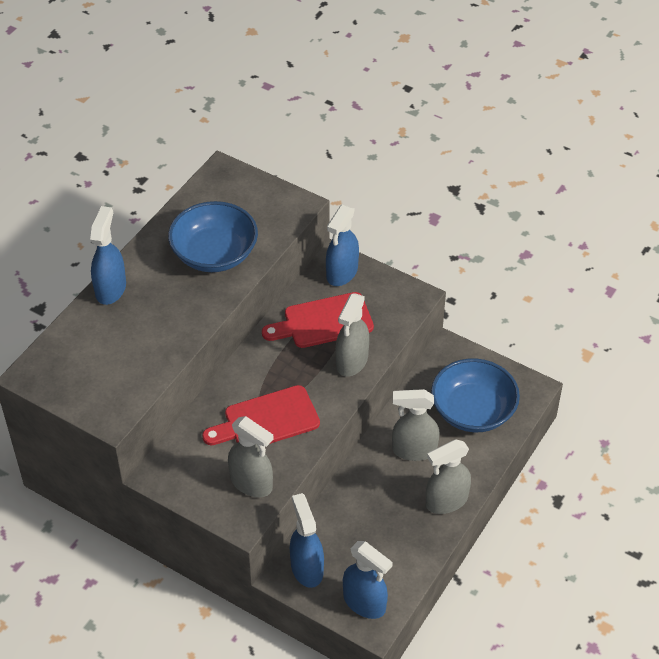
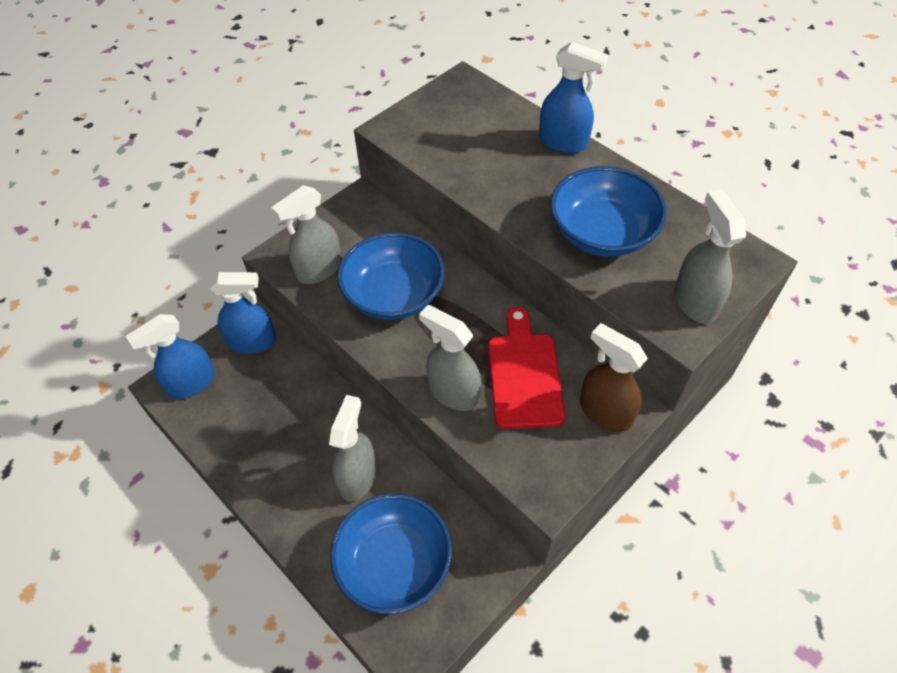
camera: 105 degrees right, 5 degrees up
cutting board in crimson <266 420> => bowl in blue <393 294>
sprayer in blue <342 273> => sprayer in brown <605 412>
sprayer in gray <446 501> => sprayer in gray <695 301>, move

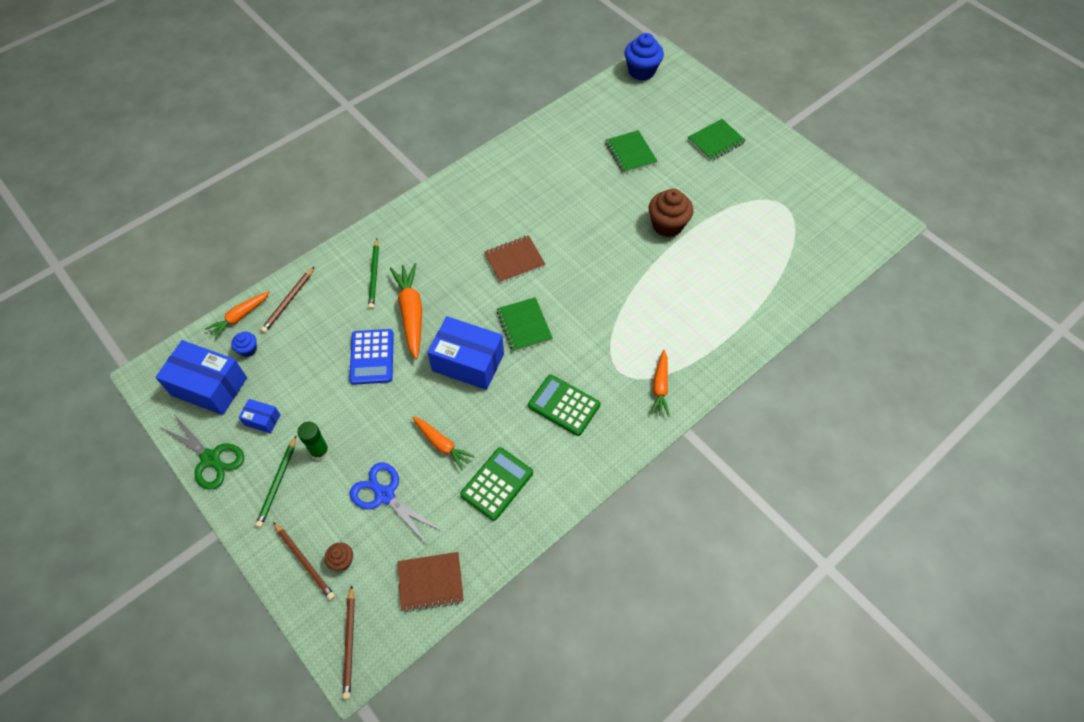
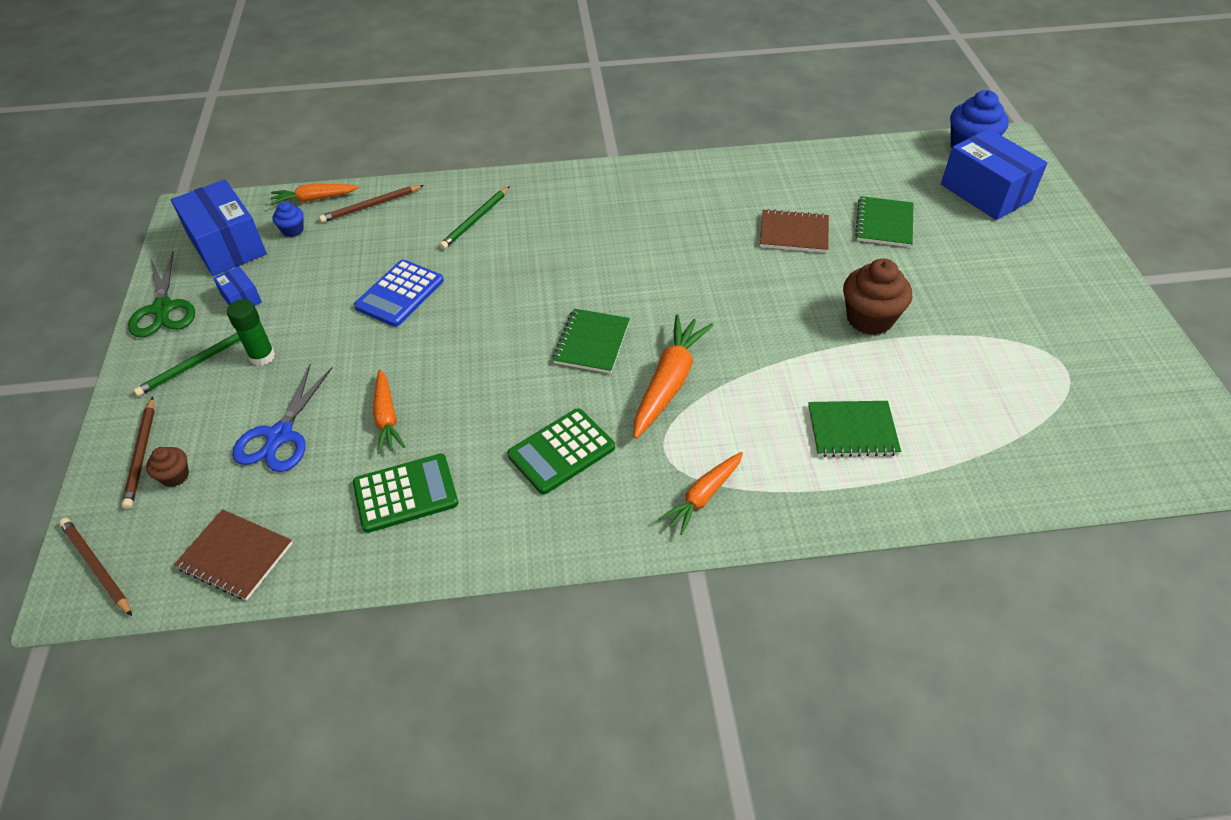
camera: 35 degrees right, 10 degrees down
lead pencil in brown <350 643> => lead pencil in brown <96 567>, 105 degrees clockwise
shears in blue <385 495> => shears in blue <280 435>, 150 degrees counterclockwise
adding machine in green <564 405> => adding machine in green <561 451>, 105 degrees counterclockwise
root vegetable in orange-coloured <411 313> => root vegetable in orange-coloured <669 382>, move
notebook in brown <514 260> => notebook in brown <794 233>, move
notebook in green <716 141> => notebook in green <852 430>, move
box in blue <468 362> => box in blue <985 192>, move

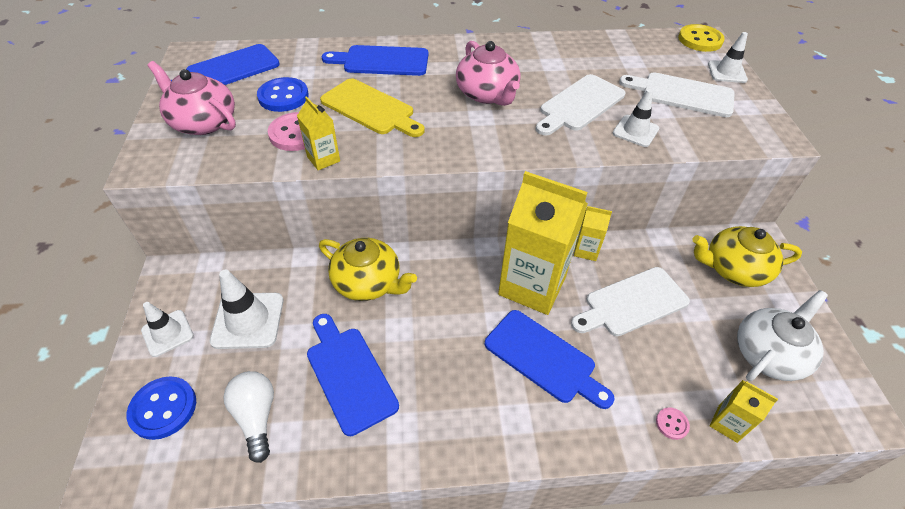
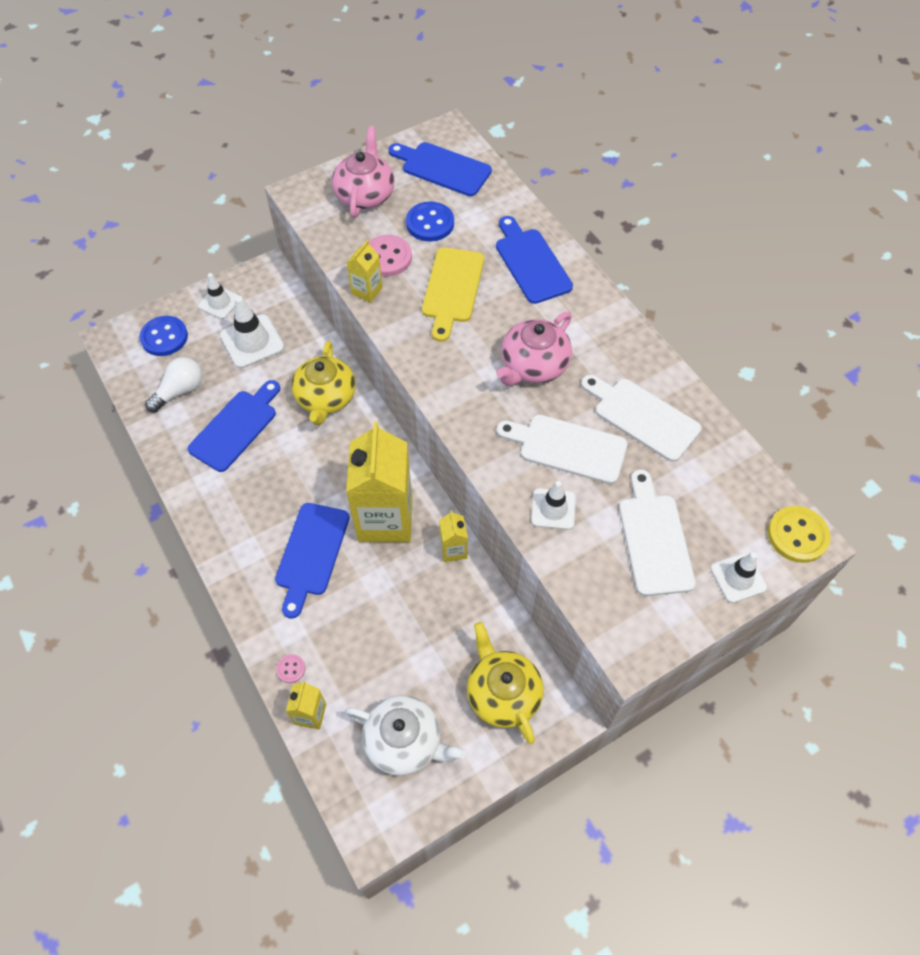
camera: 65 degrees right, 10 degrees up
cutting board in white <632 303> => cutting board in white <642 417>, move

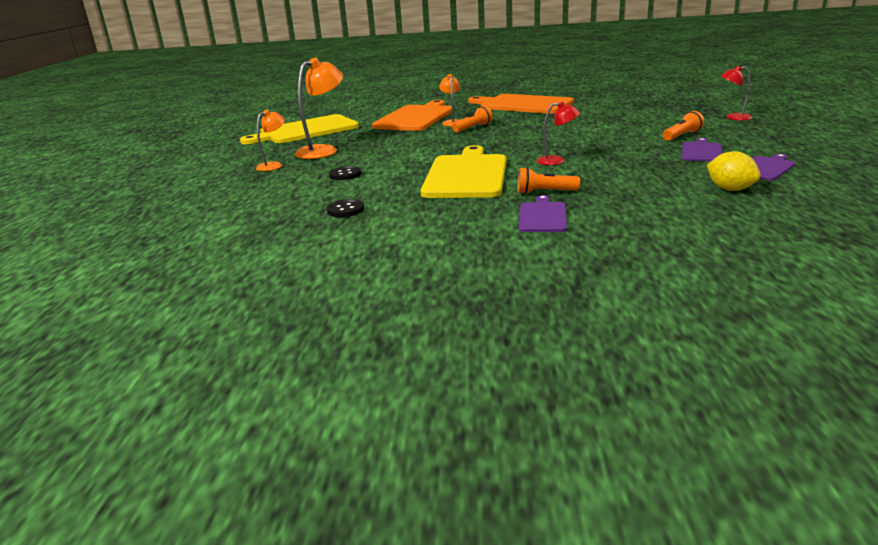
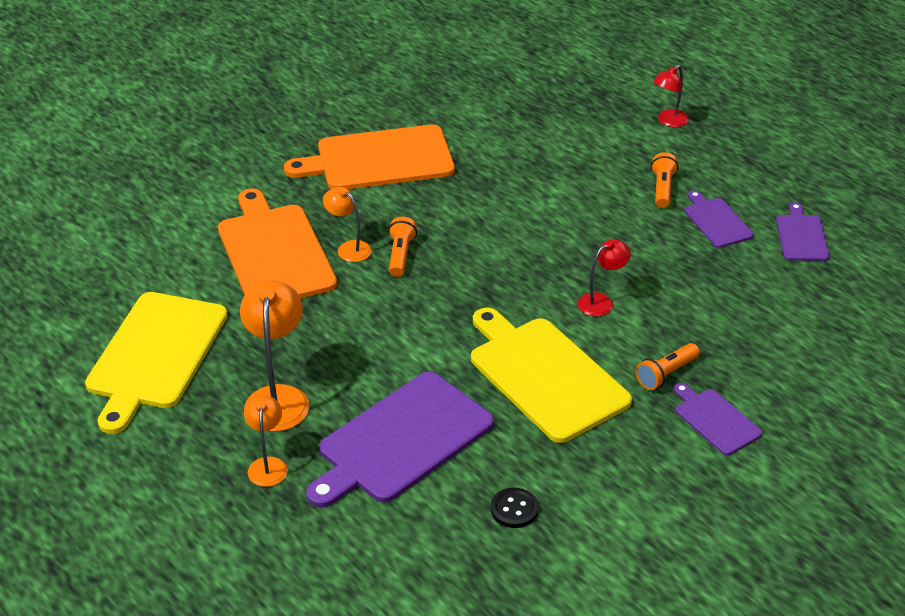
camera: 45 degrees left, 15 degrees up
sewing button in jet-black <345 174> => cutting board in royal purple <401 441>
toy lemon in yellow <730 189> => nothing

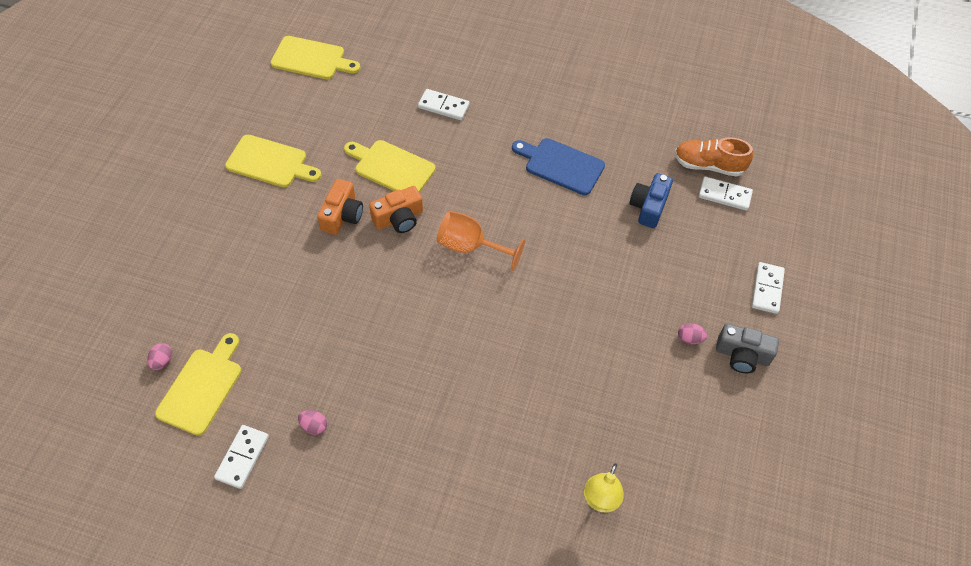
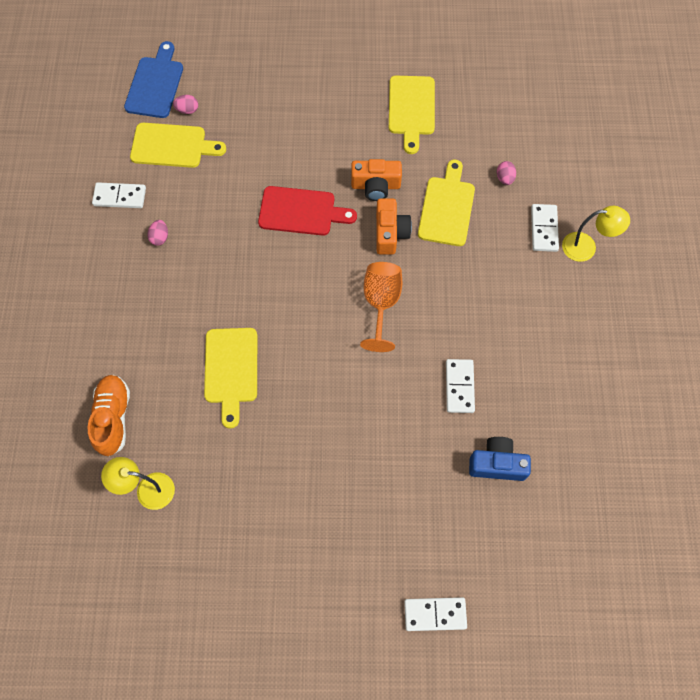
camera: 75 degrees right, 10 degrees up
shoe in orange-coloured <708 165> => shoe in orange-coloured <113 418>, move
cutting board in blue <561 165> => cutting board in blue <155 84>, move
cutting board in yellow <311 59> => cutting board in yellow <231 370>, move
nothing => cutting board in crimson <301 211>
compact camera in orange-coloured <399 218> => compact camera in orange-coloured <390 233>, 135 degrees counterclockwise
domino piece in white <724 195> => domino piece in white <459 387>, move
toy egg in rose-pink <689 338> => toy egg in rose-pink <504 178>, move
nothing => reading lamp in yellow <586 247>
compact camera in gray <742 355> => nothing

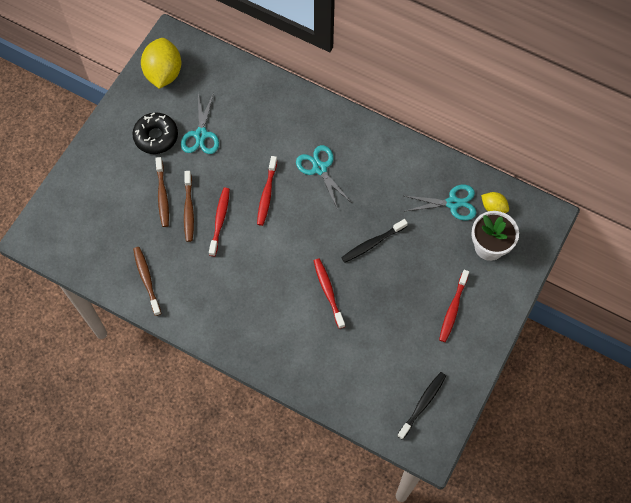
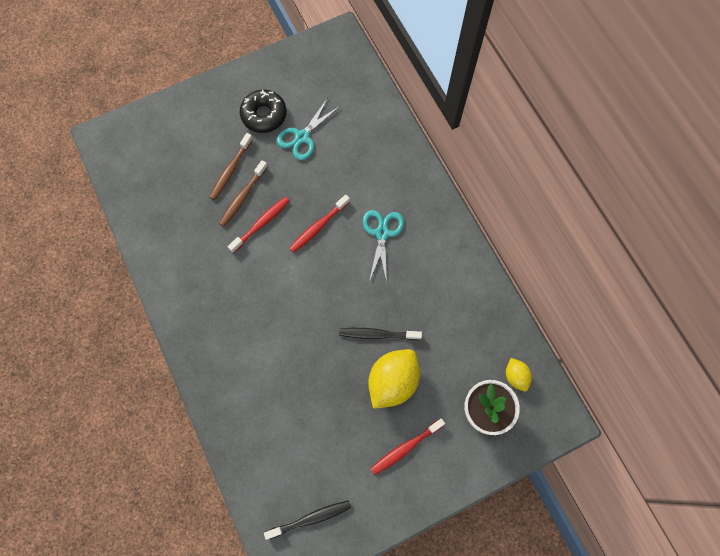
camera: 35 degrees right, 5 degrees up
toy lemon in yellow <163 73> => toy lemon in yellow <392 381>, move
toothbrush in brown <147 280> => nothing
toothbrush in crimson <328 292> => nothing
shears in aqua <452 203> => nothing

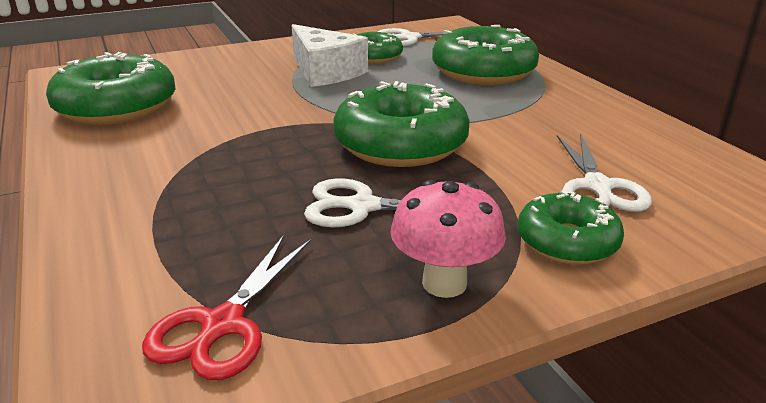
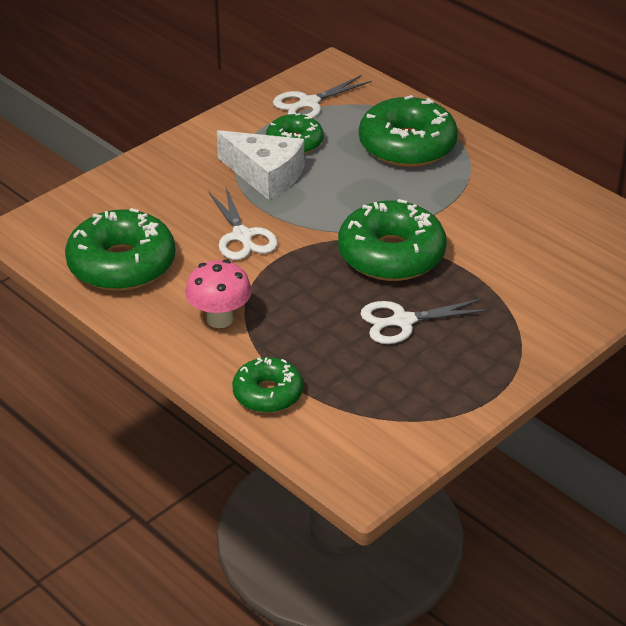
camera: 20 degrees left, 10 degrees up
fungus in rose-pink <444 283> => fungus in rose-pink <220 319>, move
shears in white <597 186> => shears in white <242 236>, move
glazed donut in green <567 242> => glazed donut in green <268 393>, move
shears in crimson <223 324> => nothing

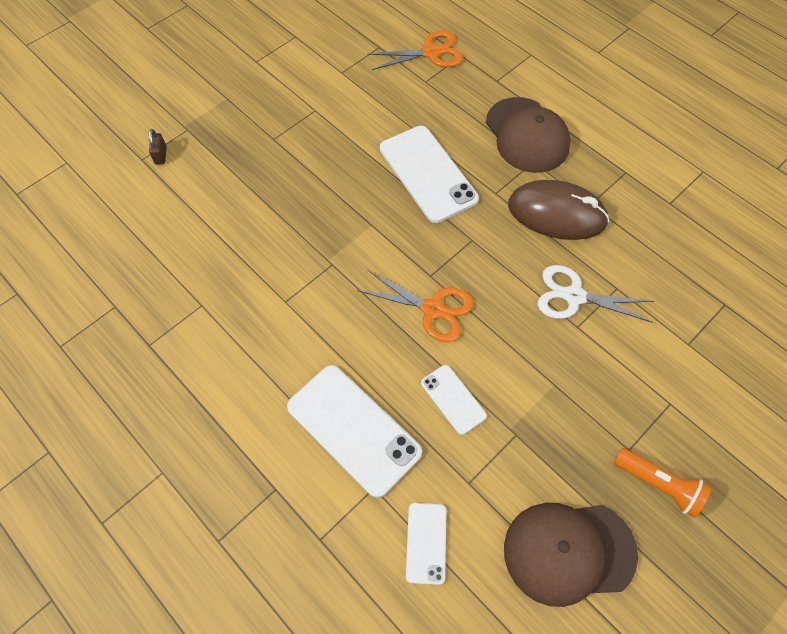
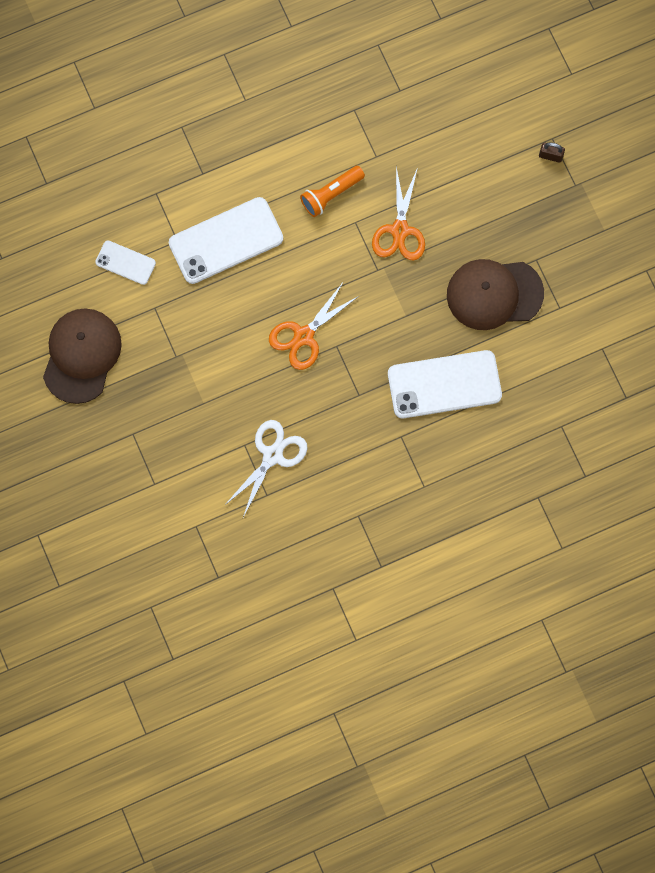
camera: 110 degrees right, 15 degrees up
torch in orange-coloured <658 484> => torch in orange-coloured <331 194>, move
shears in orange-coloured <431 52> => shears in orange-coloured <400 230>, move
baseball cap in brown <527 135> => baseball cap in brown <494 294>, move
smartphone in white <453 399> => nothing
mouse in brown <556 214> => nothing

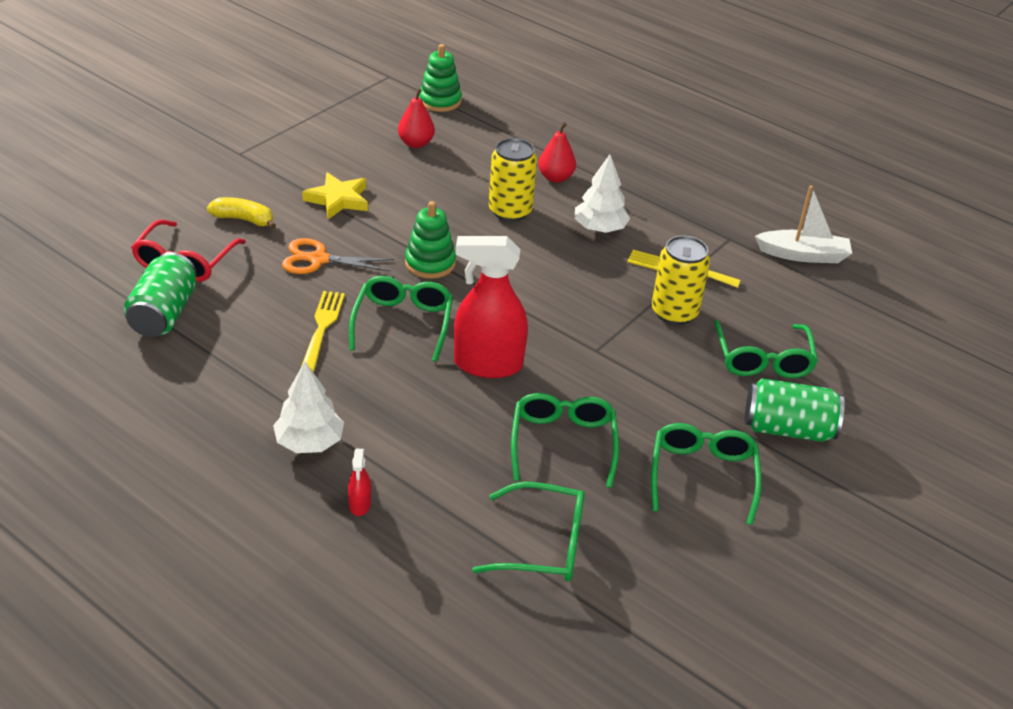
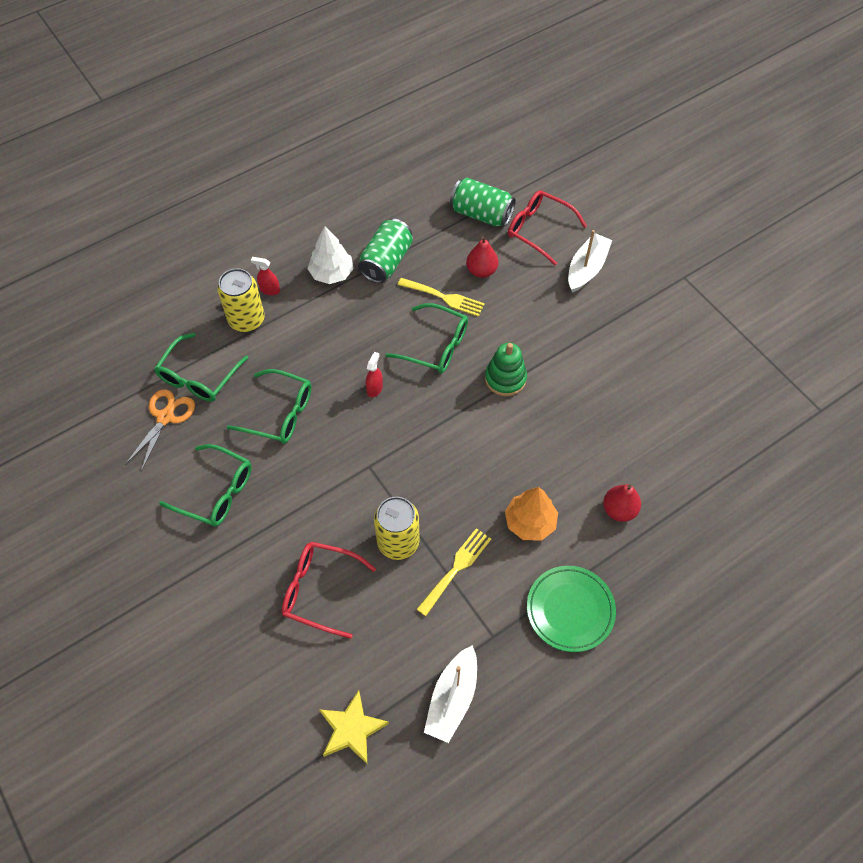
camera: 110 degrees right, 20 degrees up
shears in orange-coloured <318 259> => shears in orange-coloured <165 417>, move
can in yellow <510 211> => can in yellow <246 320>, move
spectacles in green <762 359> => spectacles in crimson <320 590>
star shape in yellow <338 199> => star shape in yellow <351 729>, move
can in green <788 429> => can in green <386 262>, move
sprayer in crimson <487 364> => sprayer in crimson <374 388>, x0.43
toy pear in crimson <416 143> => toy pear in crimson <481 271>, move
fir tree in white <600 229> => fir tree in orange-coloured <530 522>
nothing => dinner plate in green <570 610>
banana in yellow <243 219> => boat in white <586 268>
stacking rings in green <440 101> => nothing

